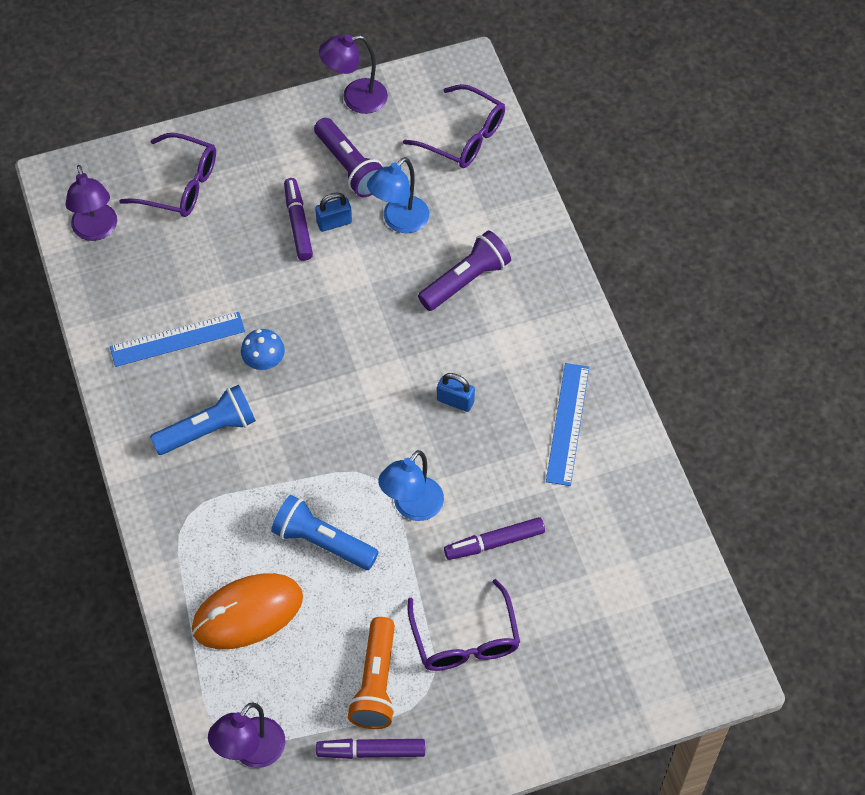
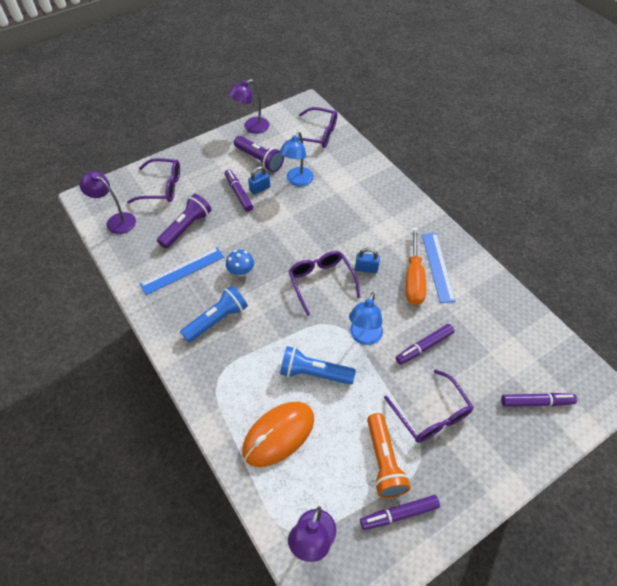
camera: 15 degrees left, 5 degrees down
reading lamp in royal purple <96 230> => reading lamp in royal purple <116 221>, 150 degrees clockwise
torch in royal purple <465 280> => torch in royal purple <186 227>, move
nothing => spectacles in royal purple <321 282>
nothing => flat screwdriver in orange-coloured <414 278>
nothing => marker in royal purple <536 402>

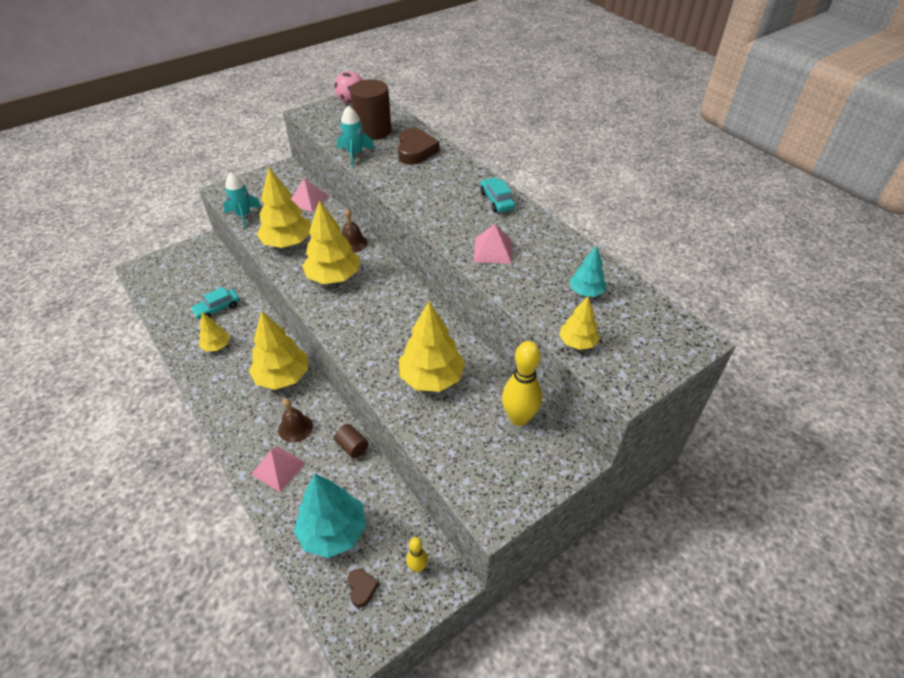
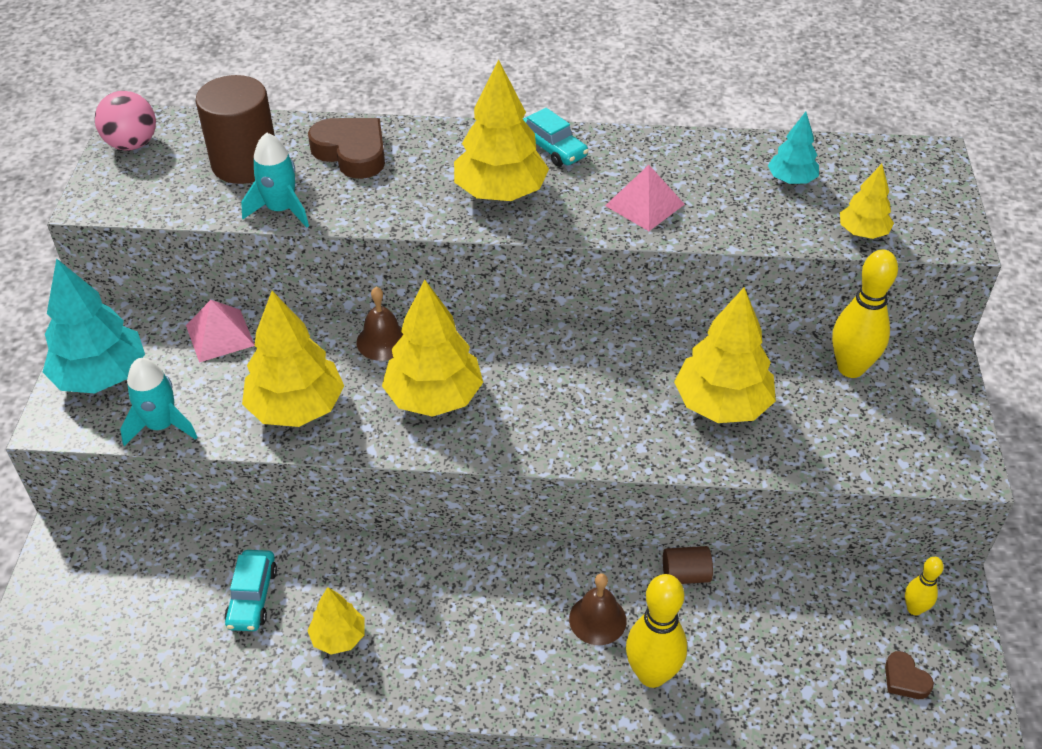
camera: 50 degrees left, 0 degrees up
fir tree in aqua <333 532> => fir tree in aqua <101 376>, move
fir tree in yellow <283 377> => fir tree in yellow <500 193>, move
automobile in aqua <496 201> => automobile in aqua <552 148>, 150 degrees counterclockwise
pyramid shape in rose-pink <278 468> => tenpin in yellow <652 674>
heart shape in brown <362 588> => heart shape in brown <905 679>, 150 degrees counterclockwise

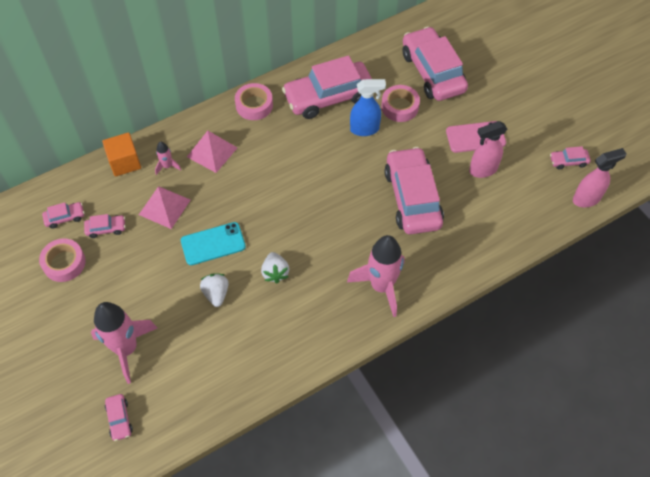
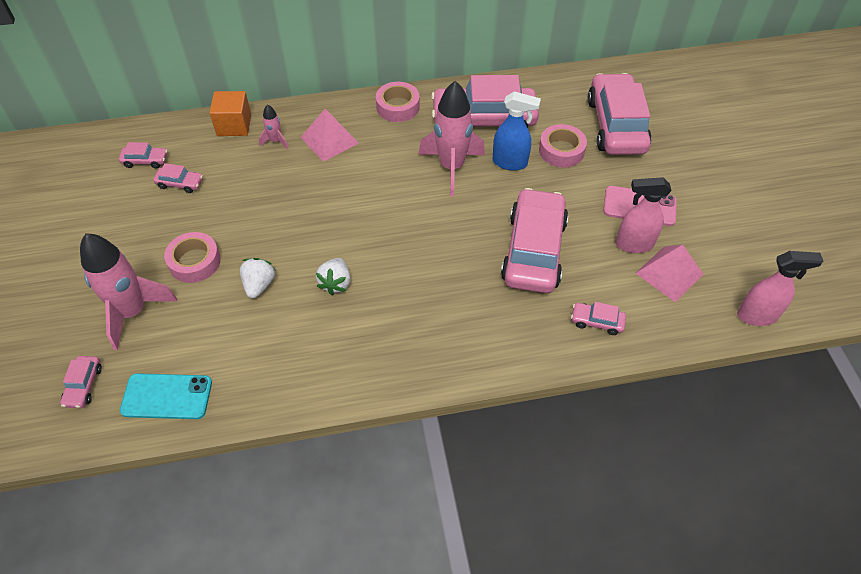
camera: 20 degrees right, 5 degrees down
smartphone in aqua <213 244> => smartphone in aqua <167 396>, move
tape in rose-pink <64 263> => tape in rose-pink <194 262>, move
rocket in rose-pink <381 286> => rocket in rose-pink <451 167>, move
automobile in rose-pink <568 161> => automobile in rose-pink <597 322>, move
pyramid shape in rose-pink <164 207> => pyramid shape in rose-pink <669 273>, move

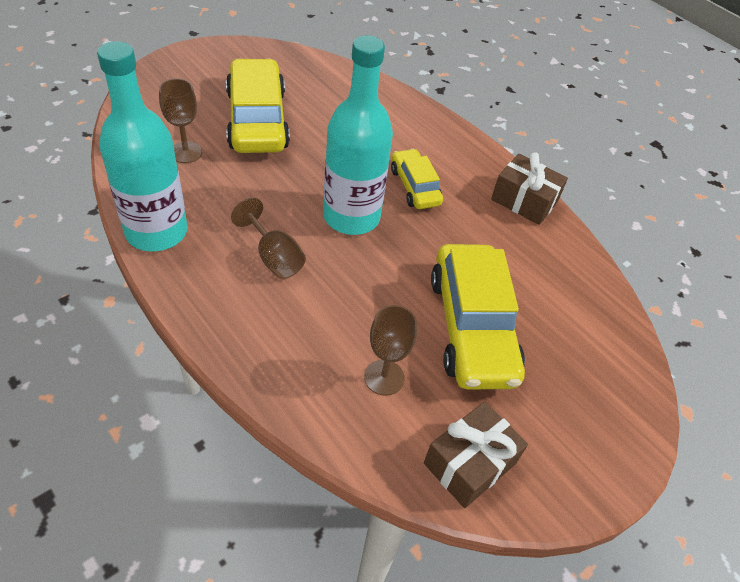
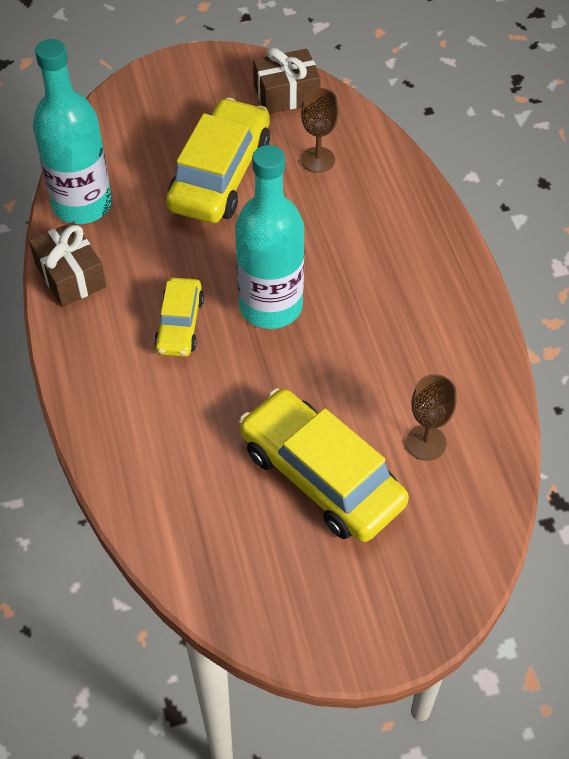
camera: 150 degrees left, 5 degrees up
bottle in aqua <156 232> => bottle in aqua <82 204>, move
automobile in yellow <257 120> => automobile in yellow <321 476>, 120 degrees clockwise
chalice in brown <274 257> => nothing

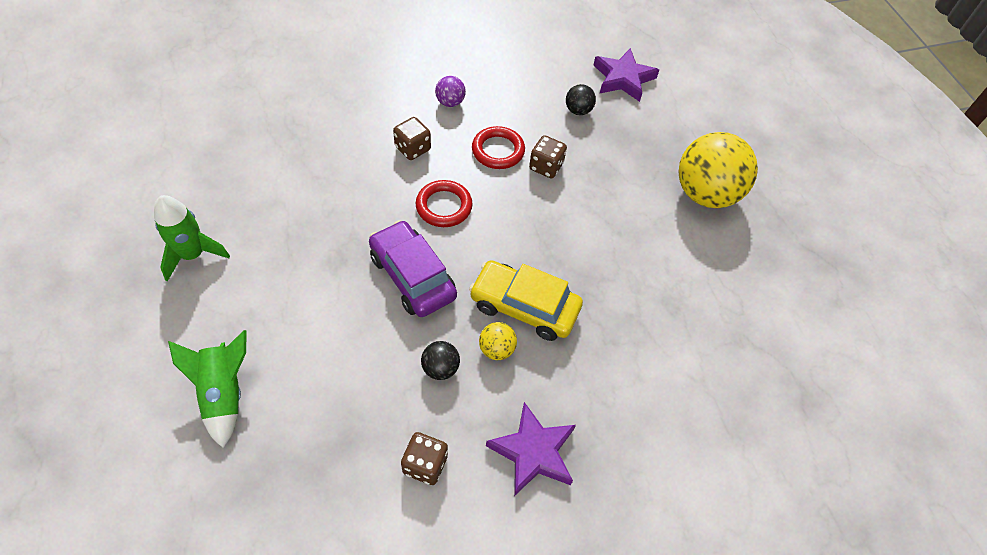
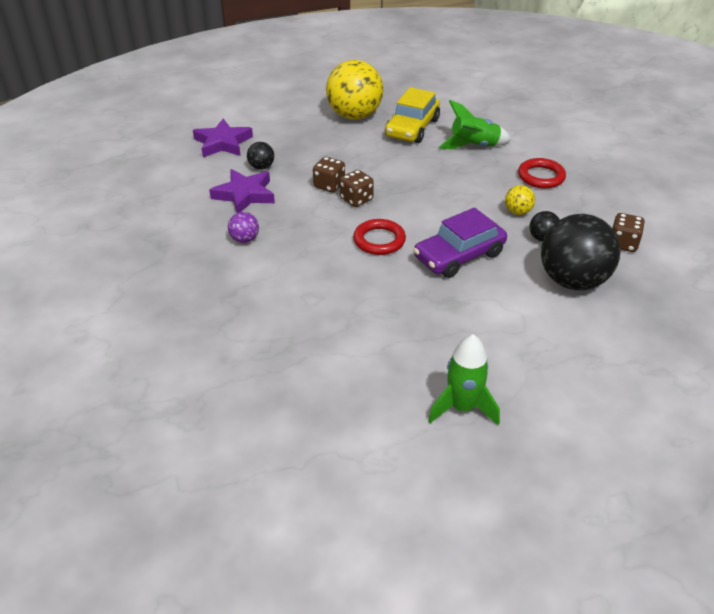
camera: 85 degrees left, 15 degrees down
star shape in royal purple <533 452> => star shape in royal purple <244 195>, move
game die in brown <412 148> => game die in brown <356 199>, move
automobile in yellow <524 307> => automobile in yellow <412 128>, move
rocket in green <224 394> => rocket in green <474 146>, move
ring in crimson <498 151> => ring in crimson <541 177>, move
nothing => ball in jet-black <572 281>

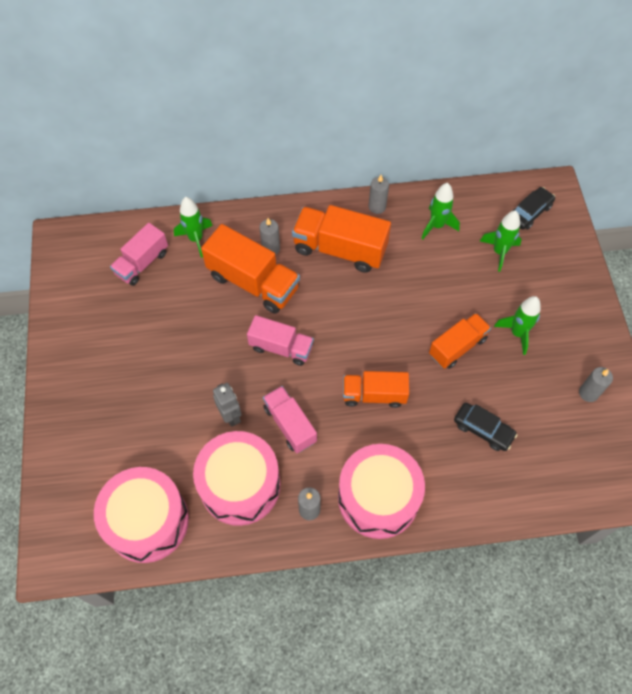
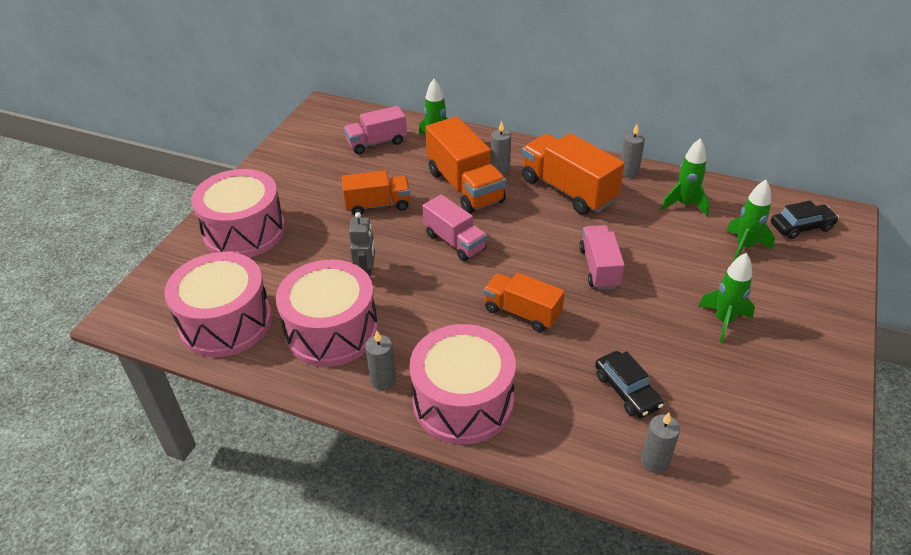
camera: 30 degrees right, 20 degrees down
nothing => snare drum in rose-pink <244 231>
toy truck in orange-coloured <457 347> => toy truck in orange-coloured <377 205>, move
toy truck in rose-pink <290 424> => toy truck in rose-pink <599 268>, move
pillar candle in gray <588 393> => pillar candle in gray <655 461>, move

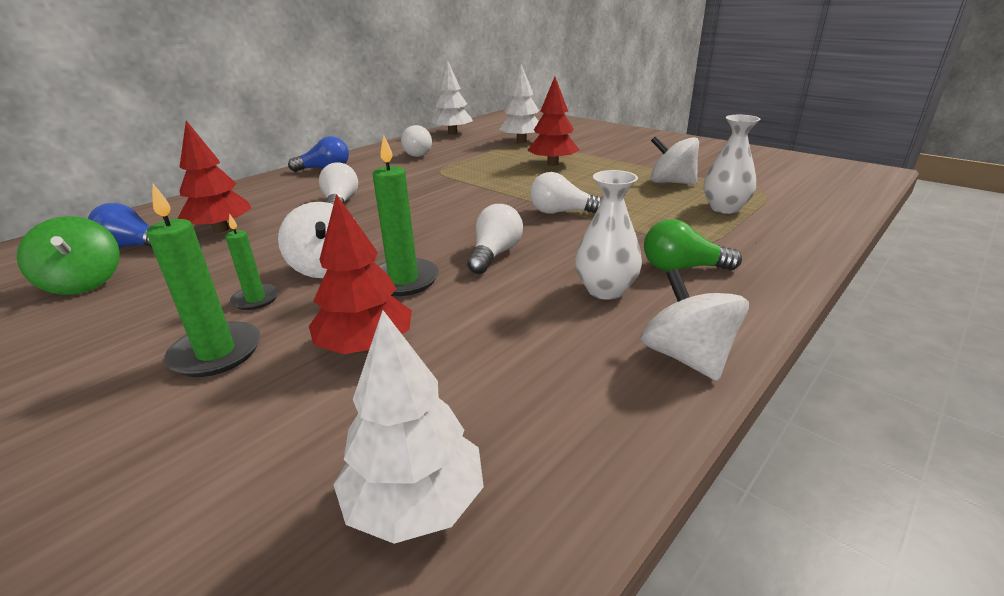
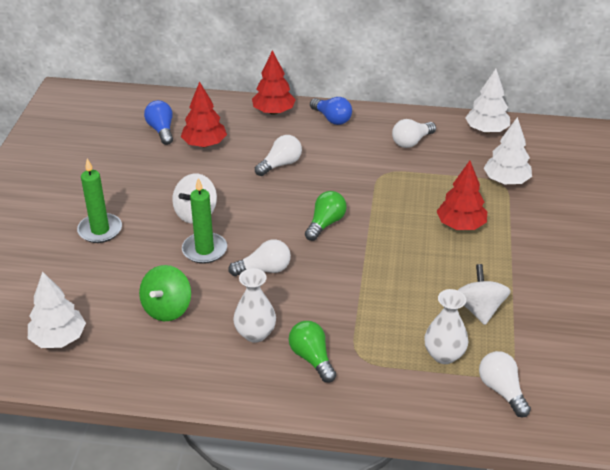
camera: 55 degrees right, 10 degrees up
toy top in green <84 283> => toy top in green <167 308>, move
fir tree in crimson <366 347> => fir tree in crimson <273 112>, move
nothing => light bulb in green <325 224>
light bulb in white <562 212> => light bulb in white <502 390>, move
pillar candle in green <256 299> => nothing
toy top in white <687 357> => nothing

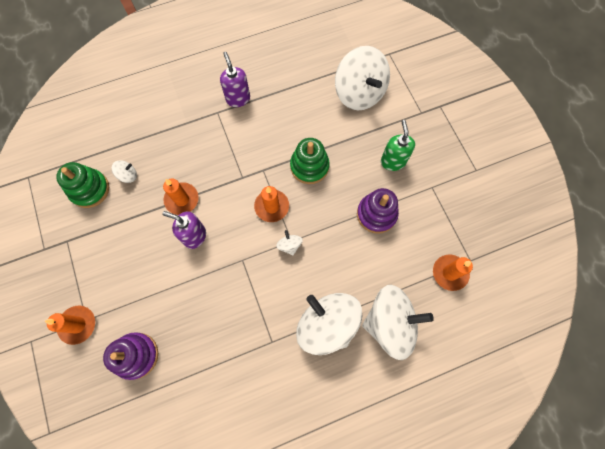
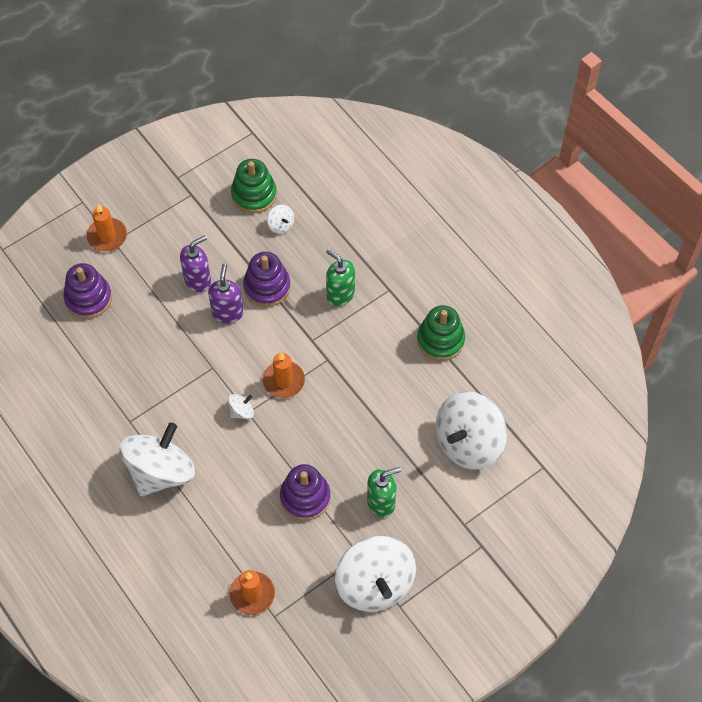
camera: 75 degrees right, 10 degrees down
soap pump in royal purple <238 99> => soap pump in royal purple <198 280>, move
pillar candle in orange-coloured <182 199> => stacking rings in royal purple <267 287>
nothing => soap pump in green <340 294>
toy top in white <390 323> => toy top in white <375 584>, move
stacking rings in green <309 166> => stacking rings in green <440 340>, move

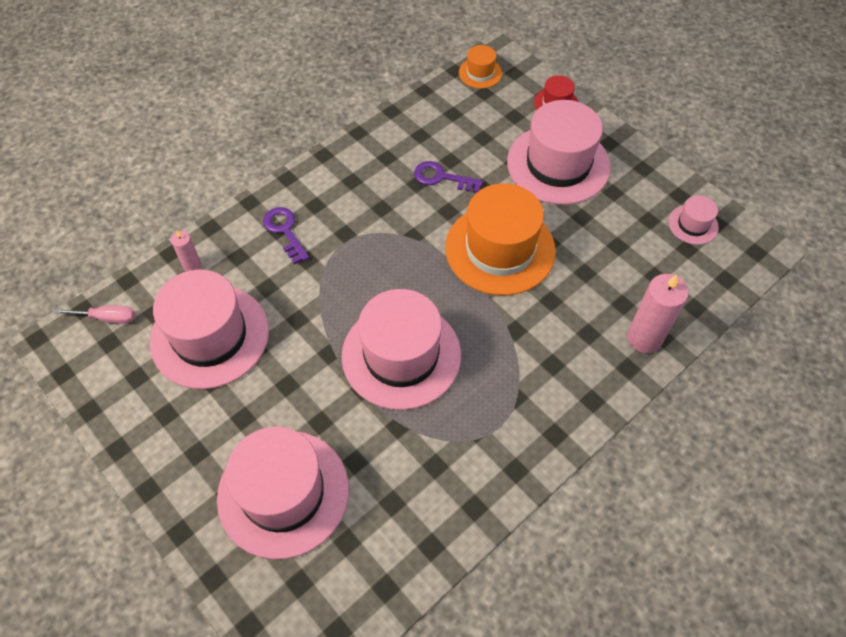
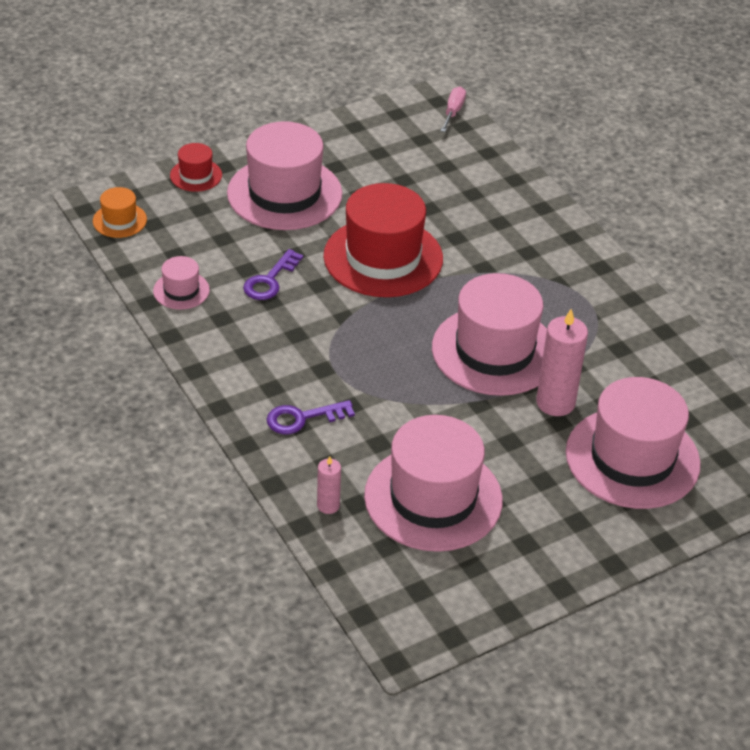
camera: 80 degrees left, 15 degrees down
top hat in rose-pink <693 224> => top hat in rose-pink <181 290>, move
top hat in orange-coloured <500 249> => top hat in crimson <383 257>
flat screwdriver in rose-pink <107 318> => flat screwdriver in rose-pink <453 112>, move
pillar candle in rose-pink <644 338> => pillar candle in rose-pink <555 403>, move

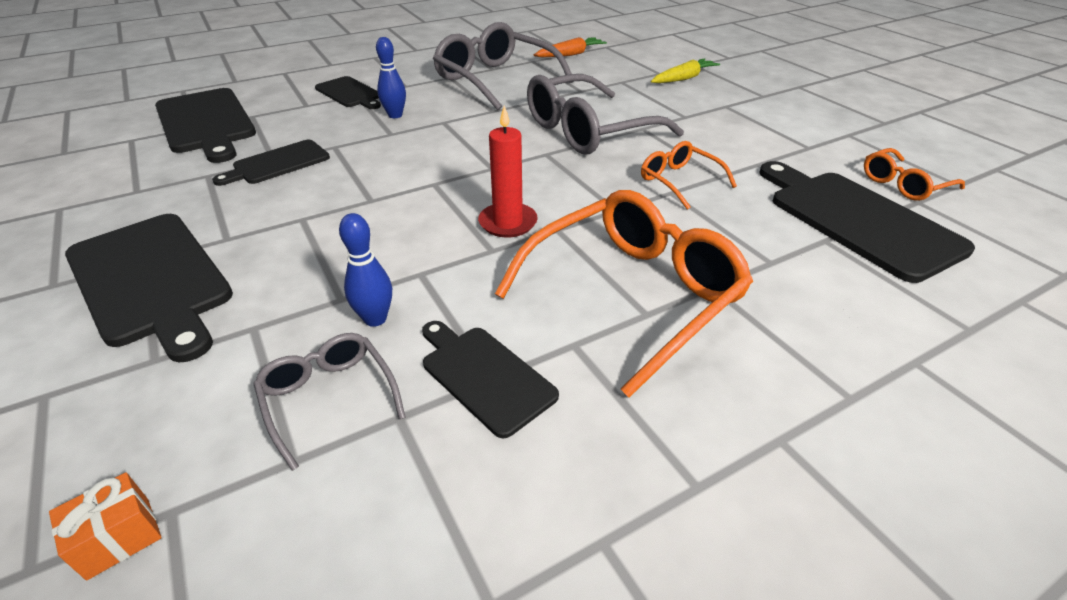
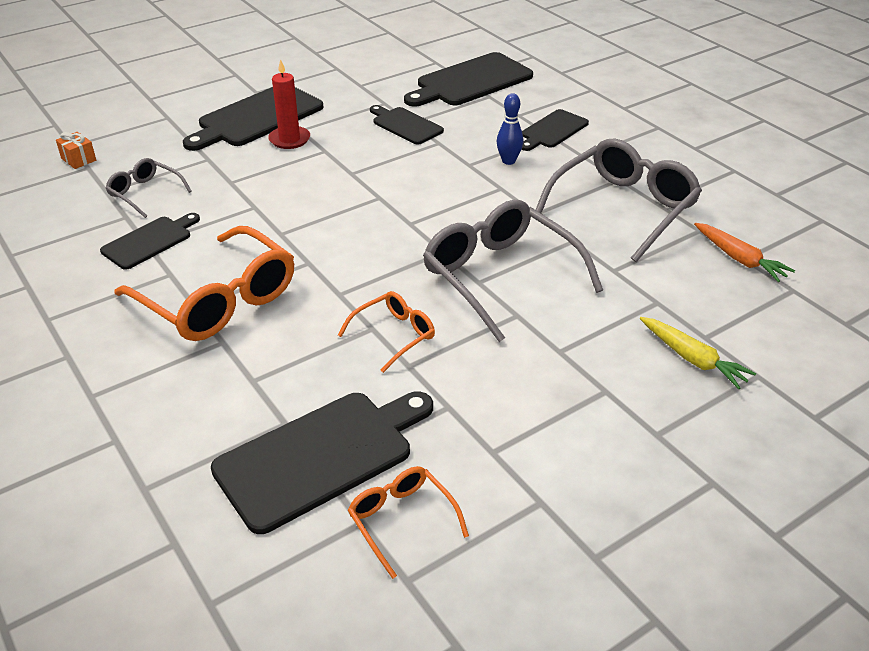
camera: 85 degrees right, 0 degrees up
spectacles in gray <329 398> => spectacles in gray <145 193>, 105 degrees counterclockwise
pillar candle in crimson <508 223> => pillar candle in crimson <289 139>, move
tenpin in blue <375 319> => nothing

